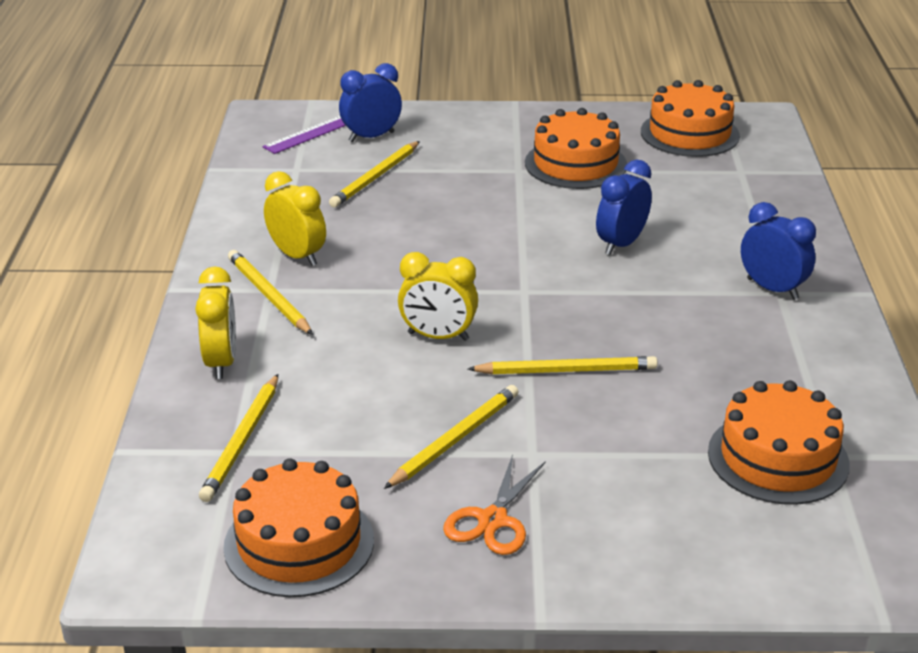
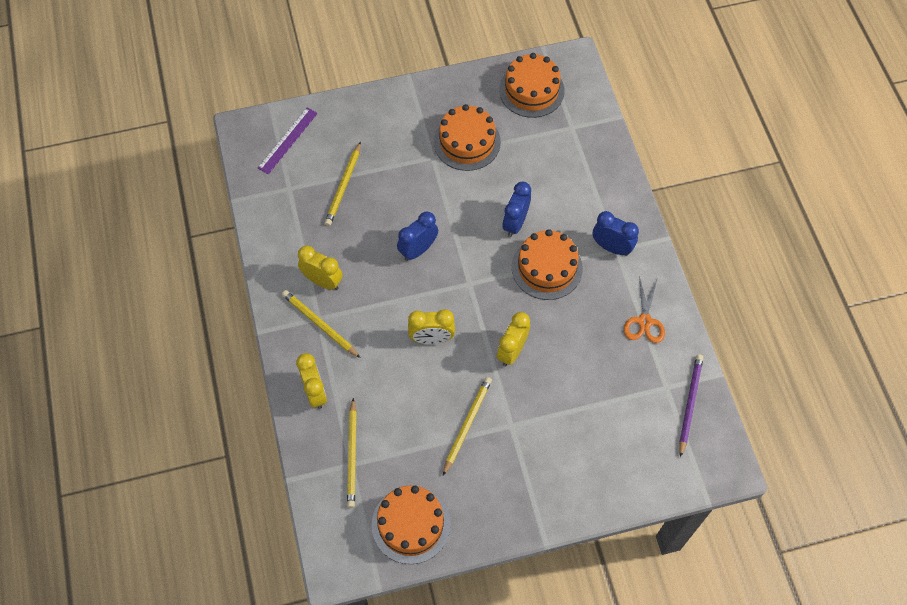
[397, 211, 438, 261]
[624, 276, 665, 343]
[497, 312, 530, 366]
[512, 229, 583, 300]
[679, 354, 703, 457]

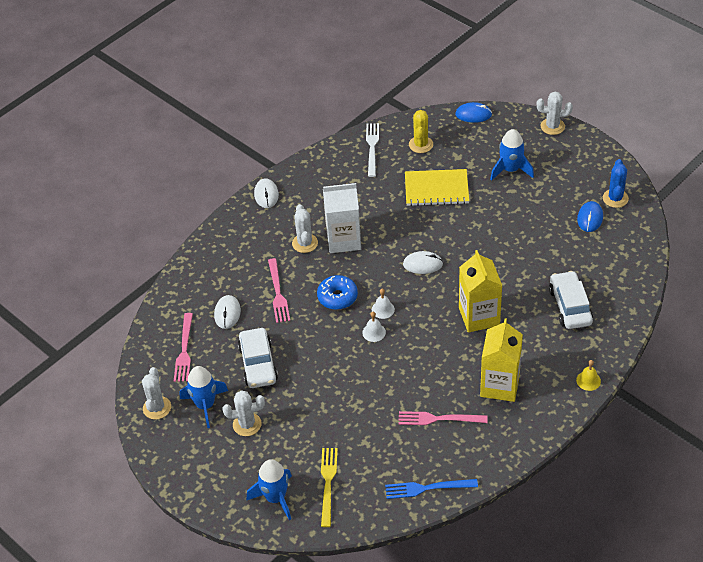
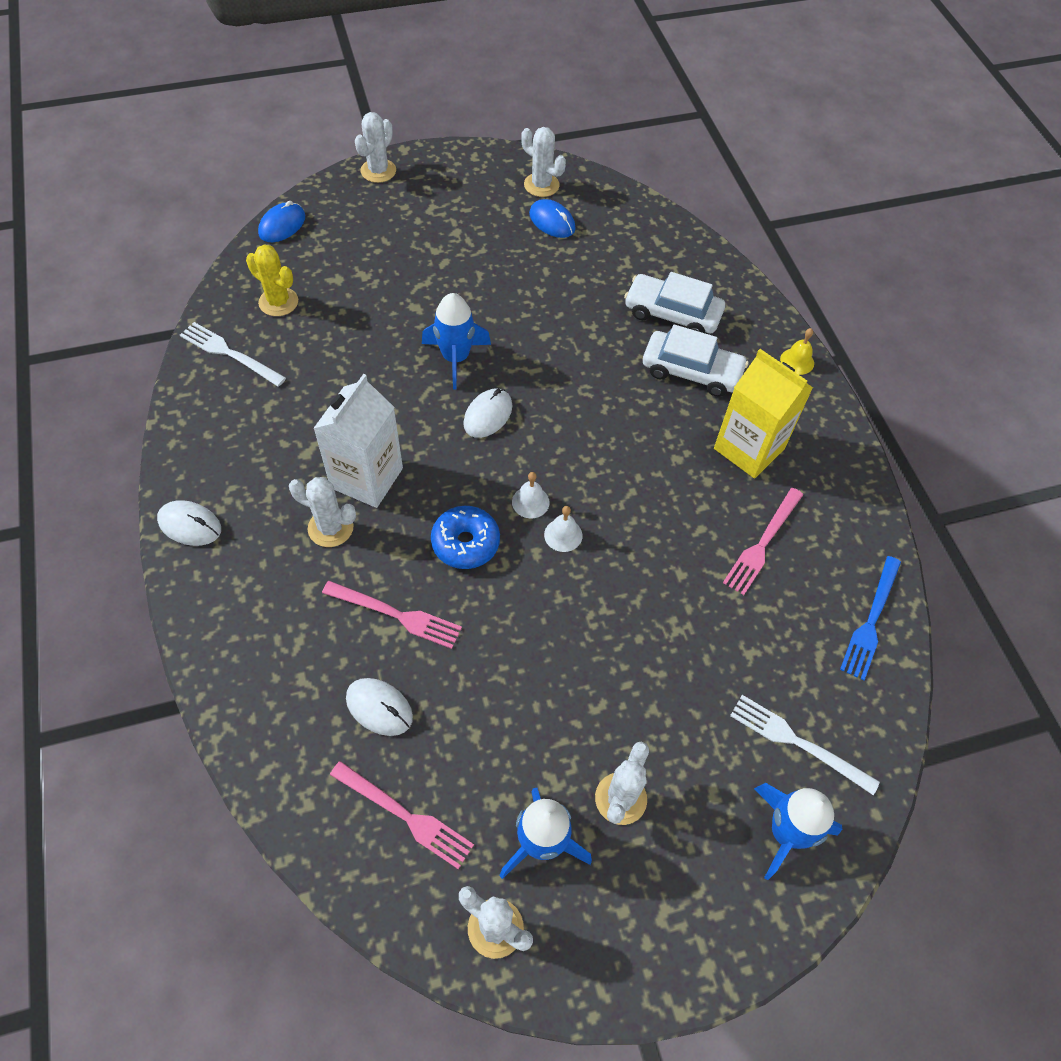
[643, 325, 748, 397]
[730, 695, 880, 795]
[405, 169, 469, 206] (first image)
[459, 250, 502, 332] (first image)
[422, 293, 491, 390]
[521, 127, 566, 197]

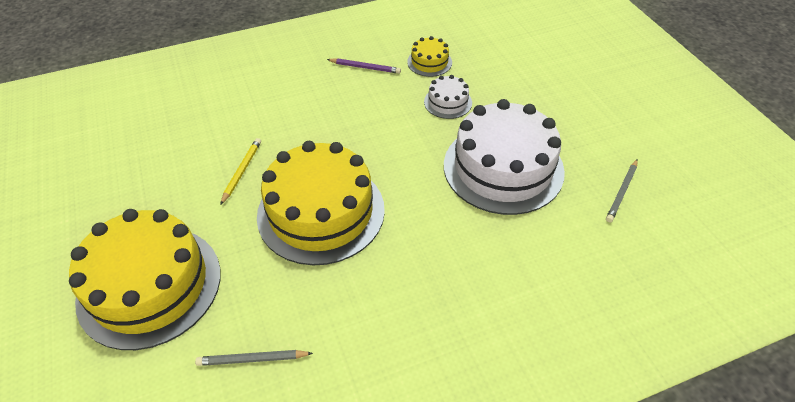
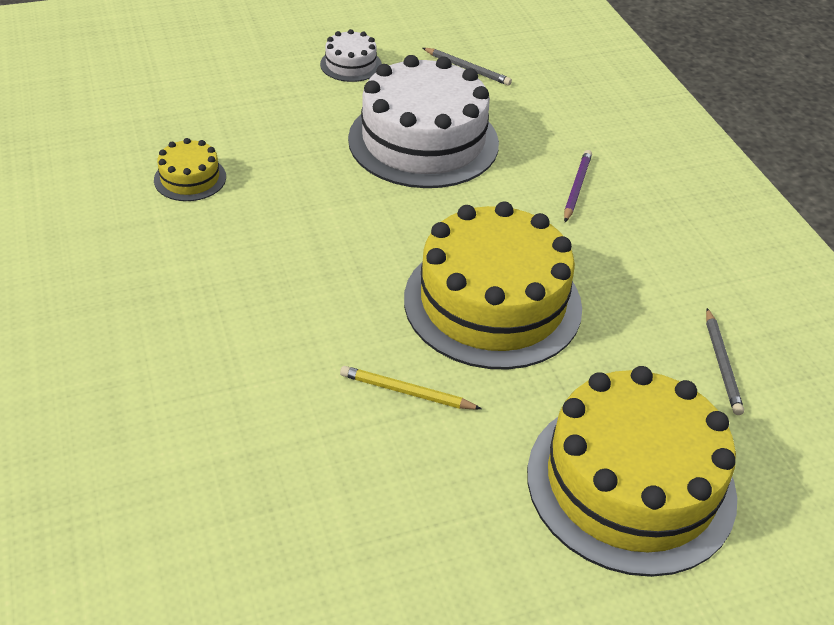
[564, 150, 592, 222]
[320, 29, 382, 82]

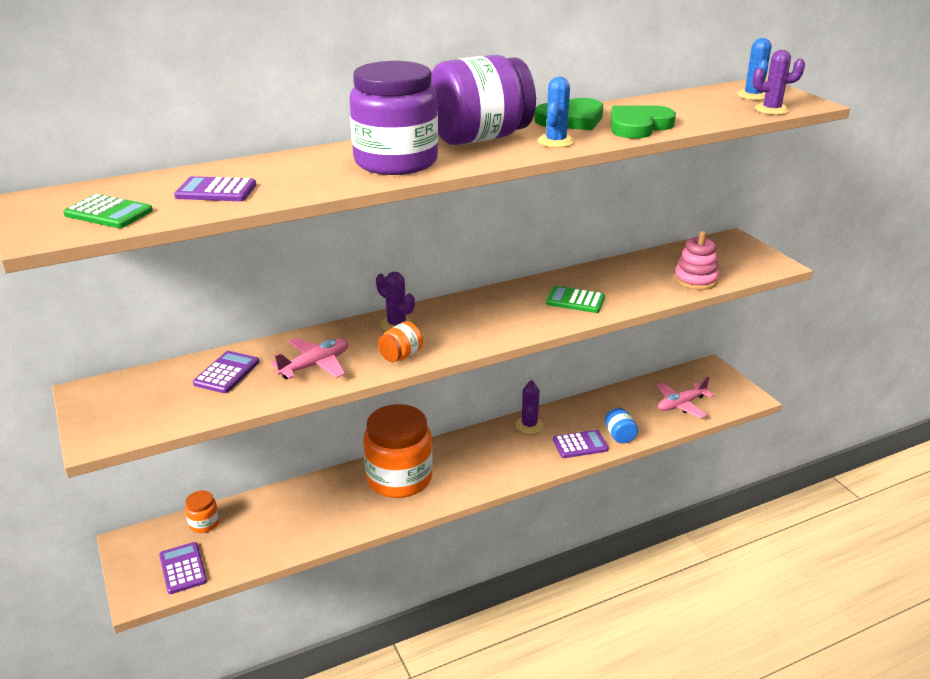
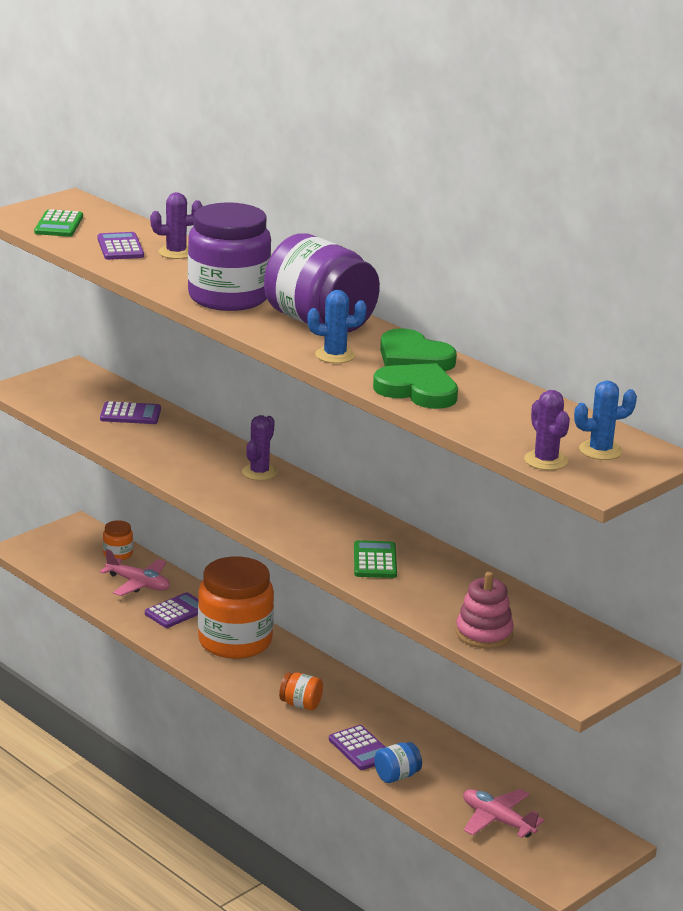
[145, 592, 198, 628]
[100, 549, 170, 596]
[279, 672, 323, 710]
[150, 192, 203, 259]

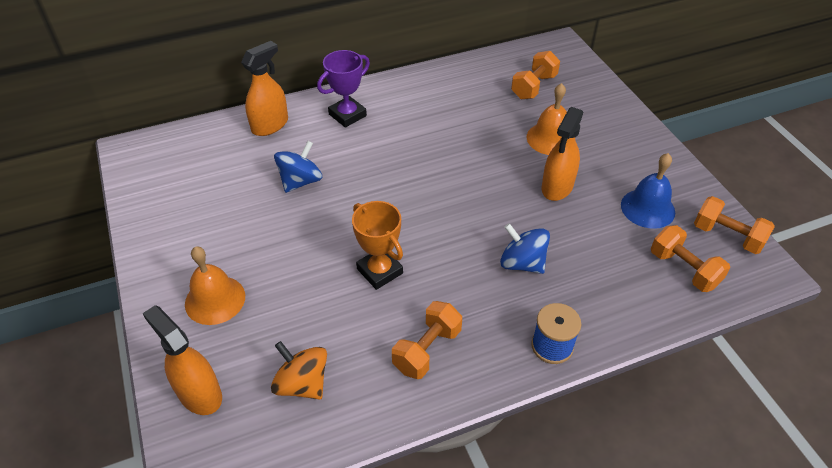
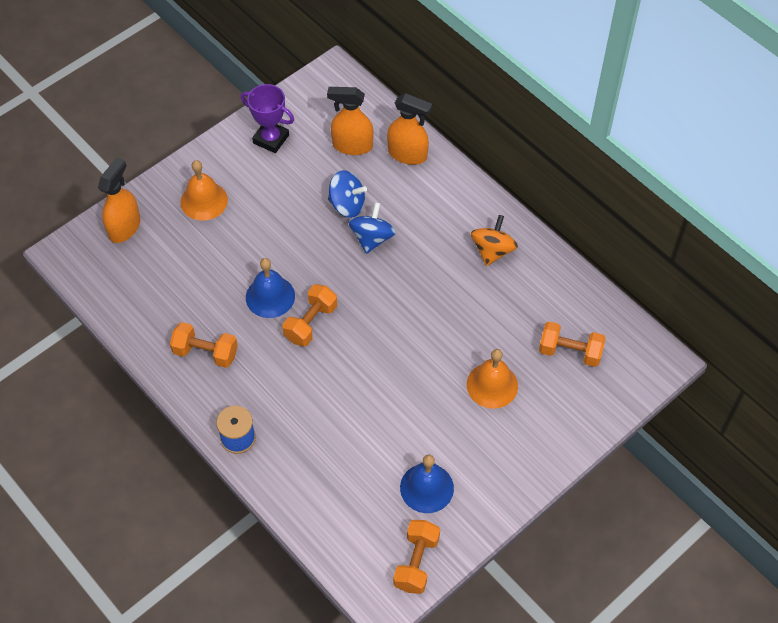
[471, 215, 518, 266]
[241, 84, 294, 153]
[246, 258, 295, 318]
[348, 202, 396, 254]
[327, 87, 373, 155]
[282, 284, 337, 346]

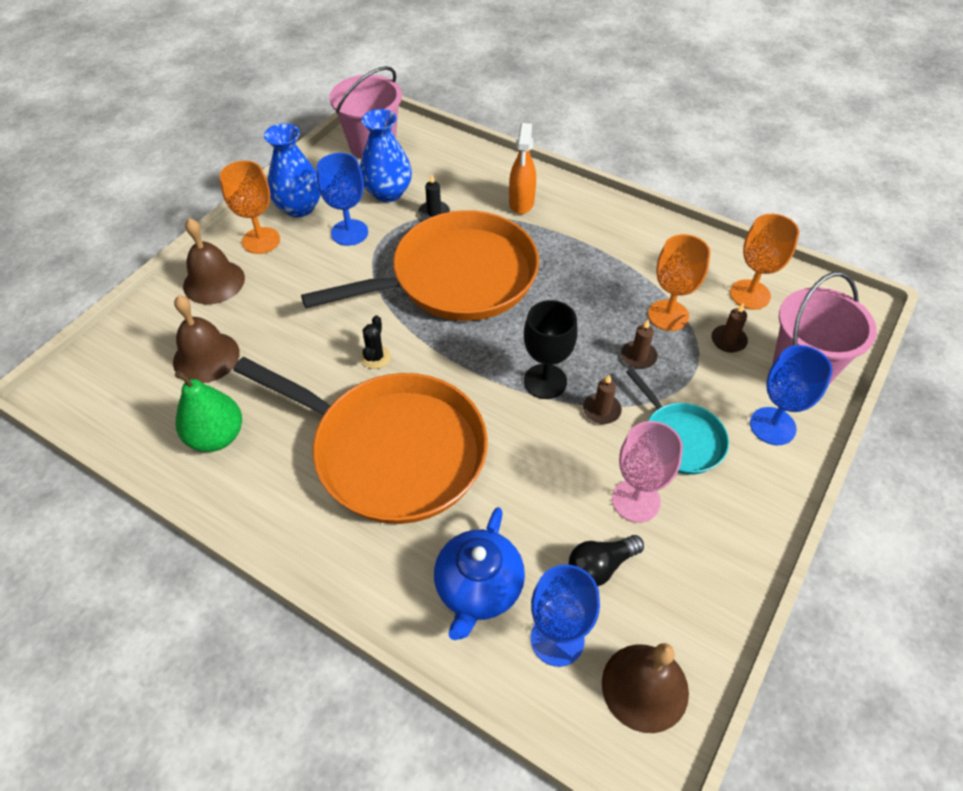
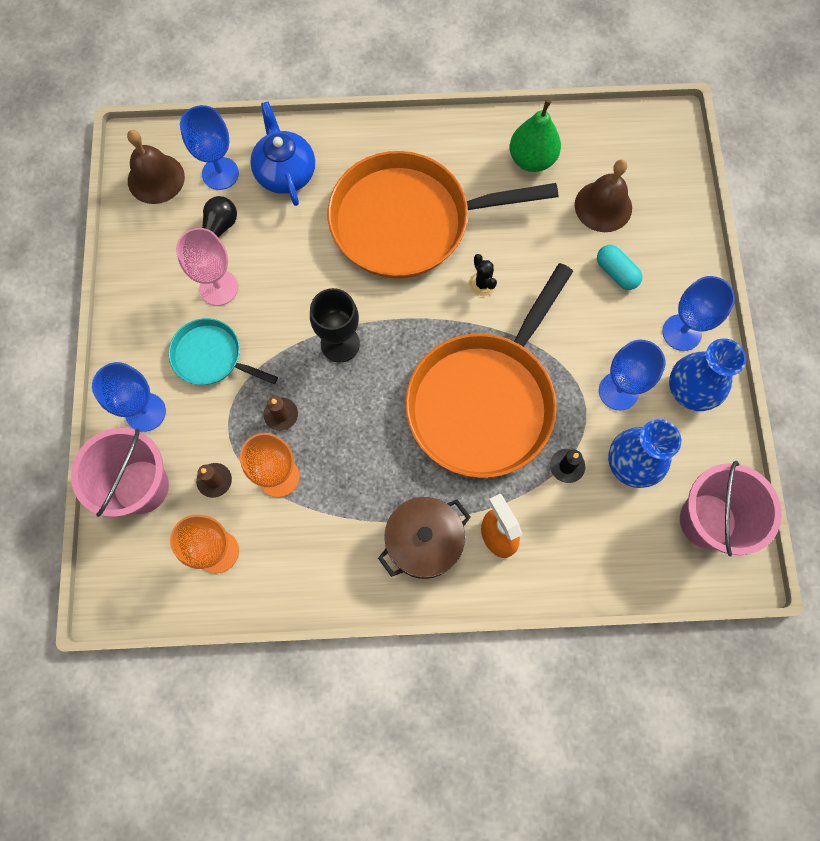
[183, 218, 245, 304] (first image)
[662, 276, 735, 351]
[583, 374, 622, 424] (first image)
[378, 497, 471, 579]
[597, 245, 642, 290]

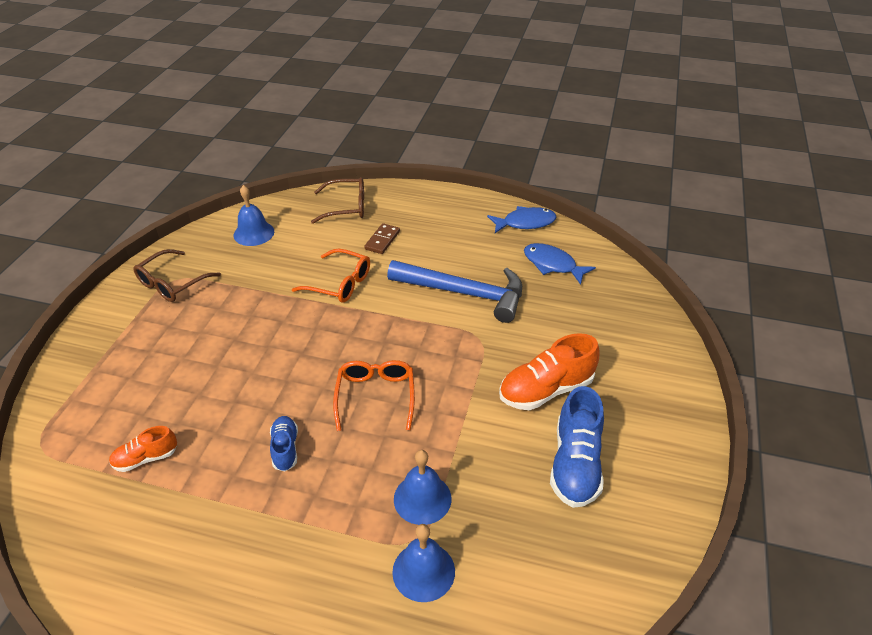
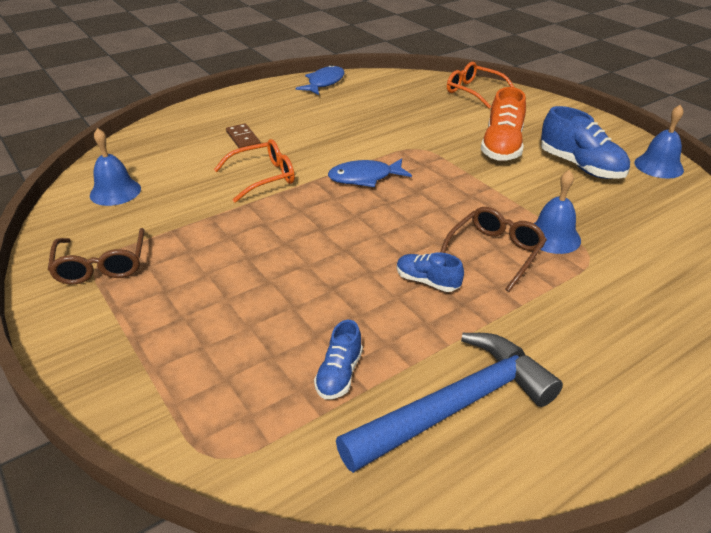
[314, 320, 363, 399]
[440, 207, 547, 292]
[447, 62, 515, 109]
[336, 333, 563, 473]
[634, 105, 684, 179]
[328, 158, 412, 187]

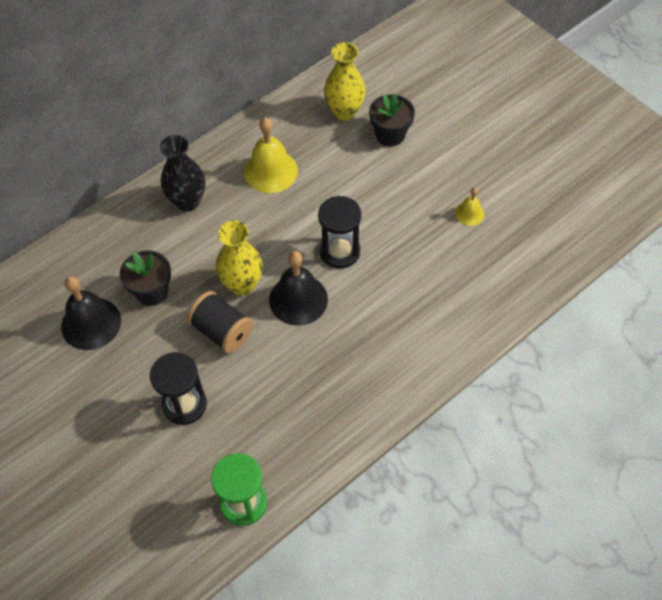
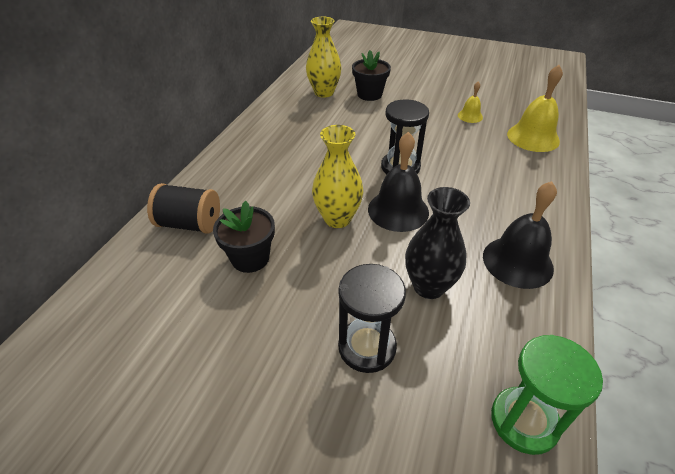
[483, 181, 557, 289]
[405, 187, 470, 299]
[147, 183, 220, 234]
[507, 65, 563, 152]

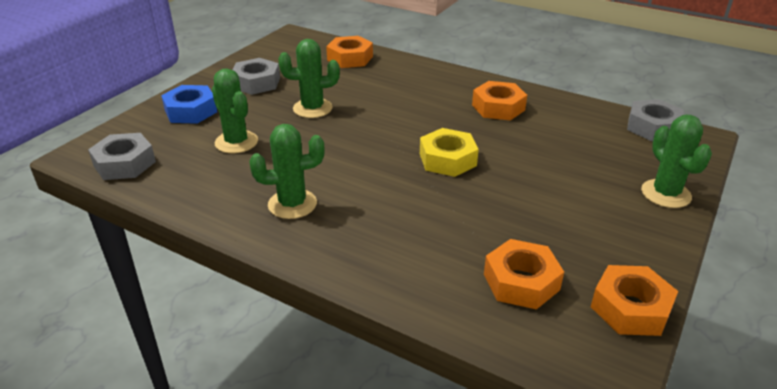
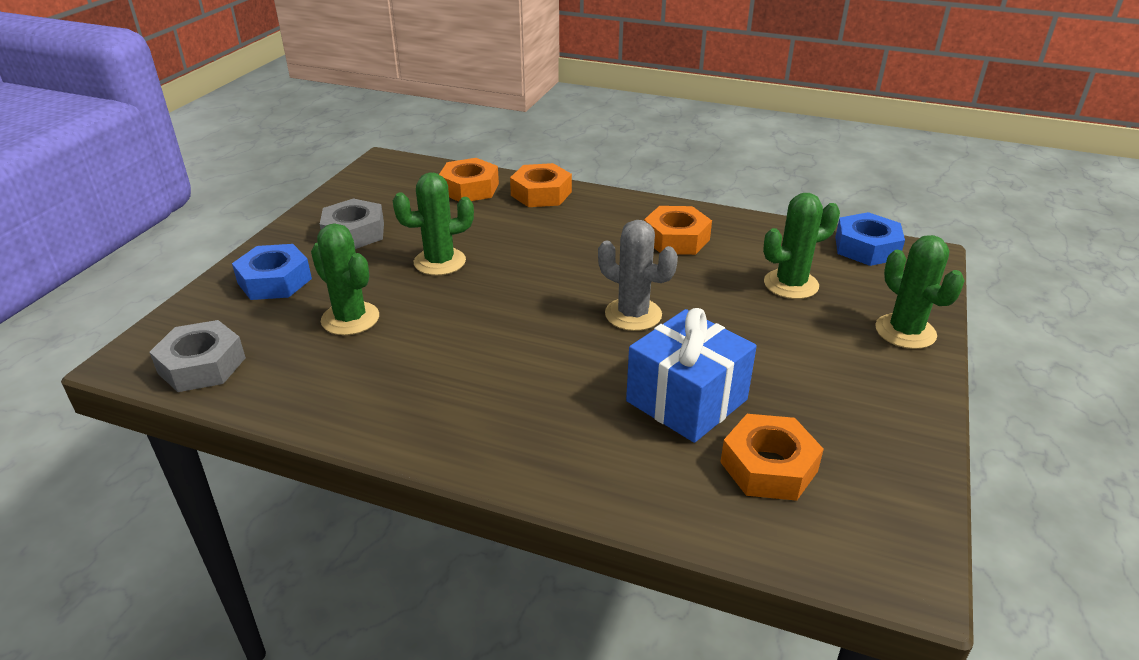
[763, 193, 840, 299]
[598, 220, 678, 331]
[510, 163, 572, 207]
[835, 212, 905, 266]
[626, 308, 757, 443]

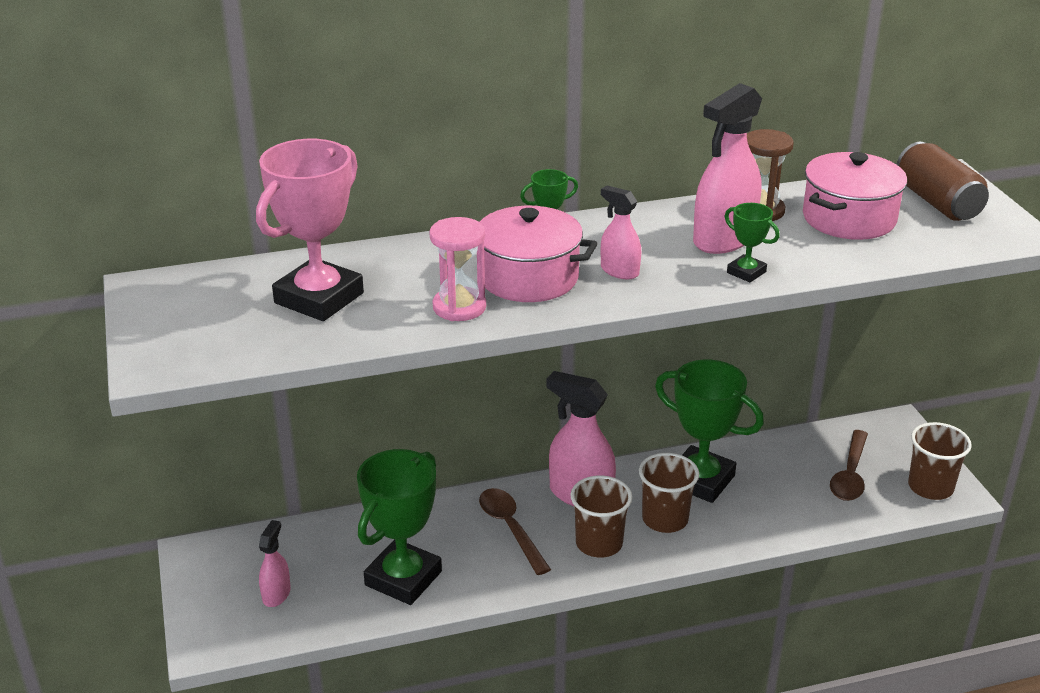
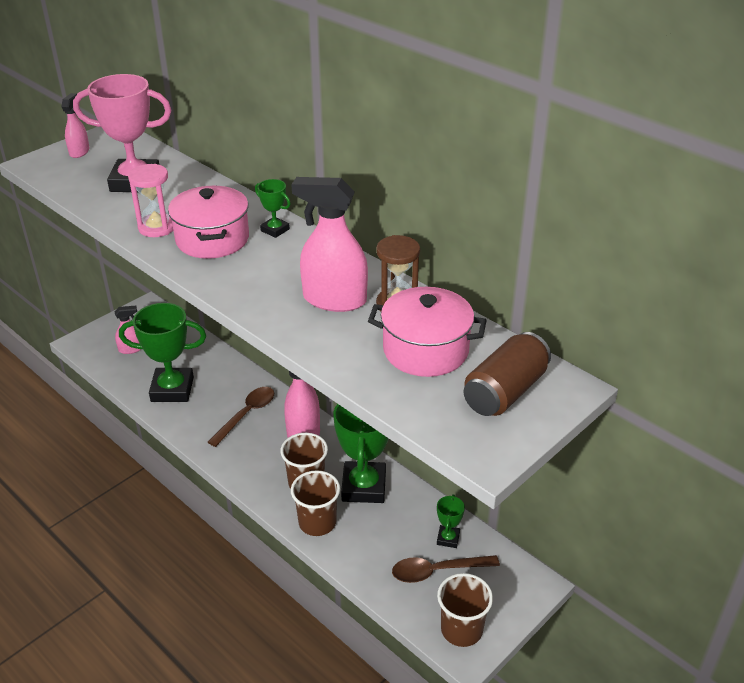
[291, 470, 340, 536]
[61, 93, 89, 158]
[437, 494, 465, 548]

